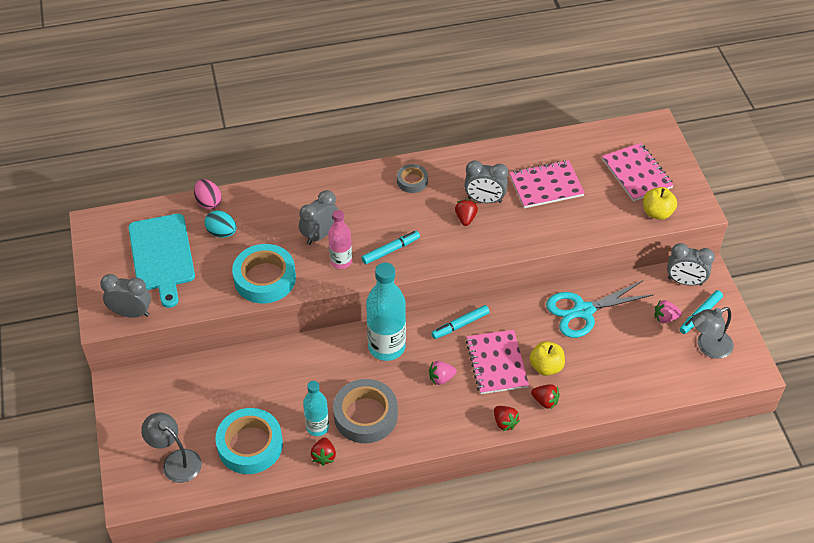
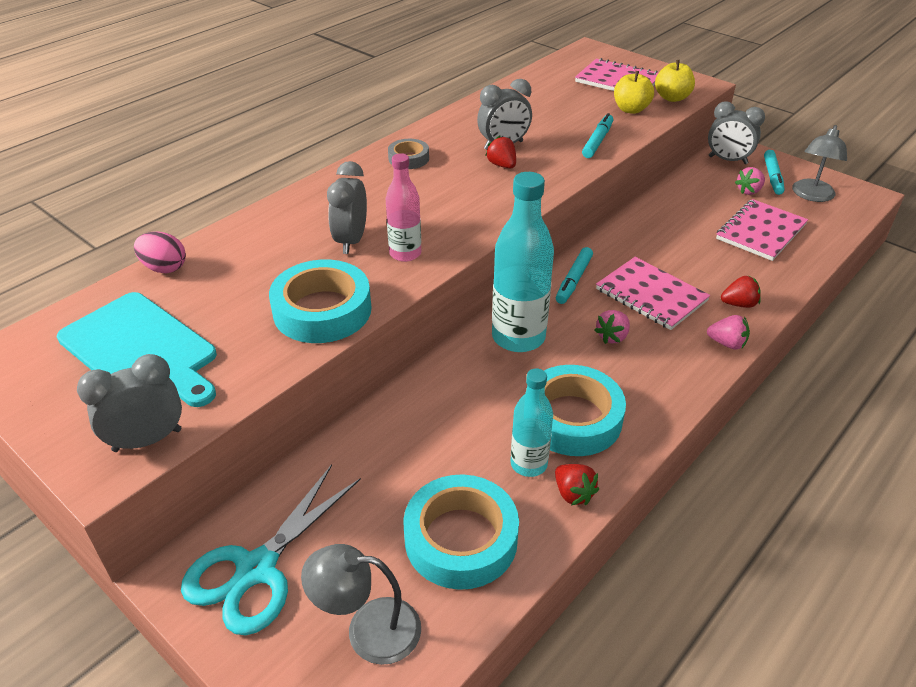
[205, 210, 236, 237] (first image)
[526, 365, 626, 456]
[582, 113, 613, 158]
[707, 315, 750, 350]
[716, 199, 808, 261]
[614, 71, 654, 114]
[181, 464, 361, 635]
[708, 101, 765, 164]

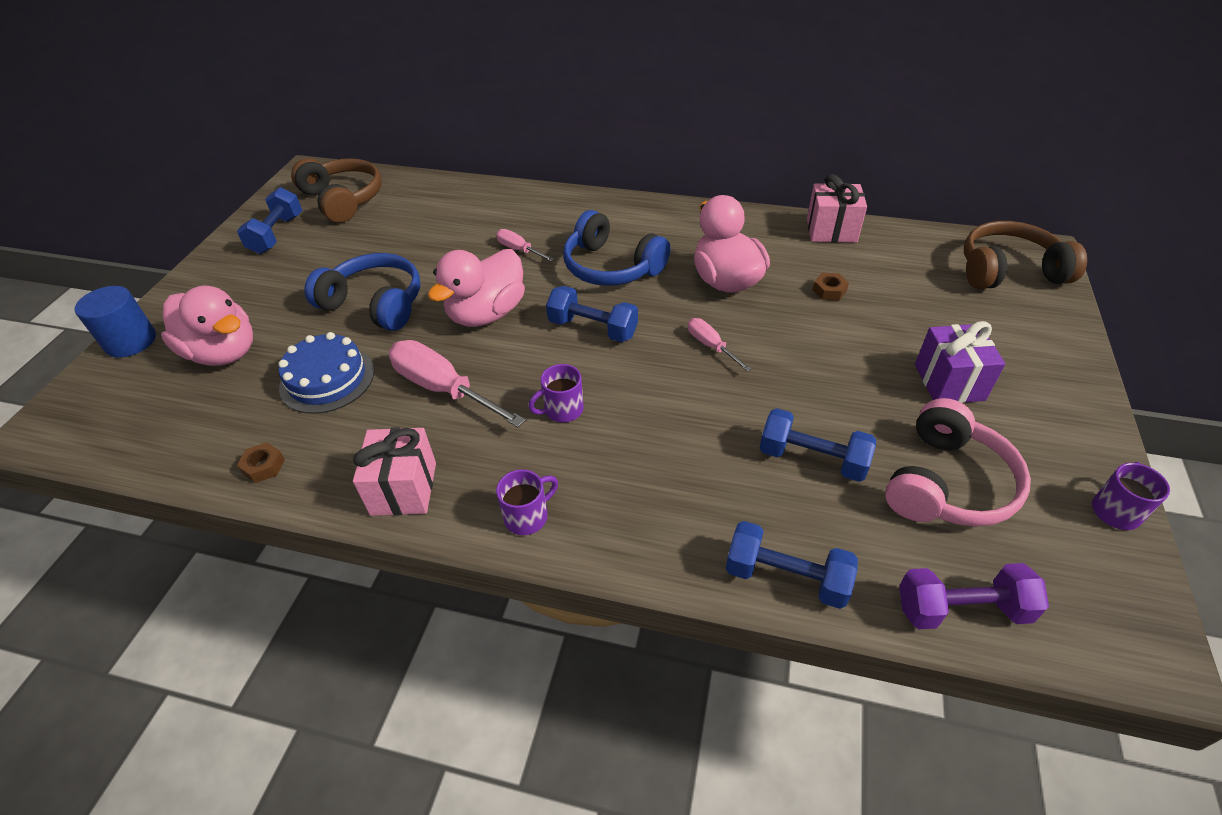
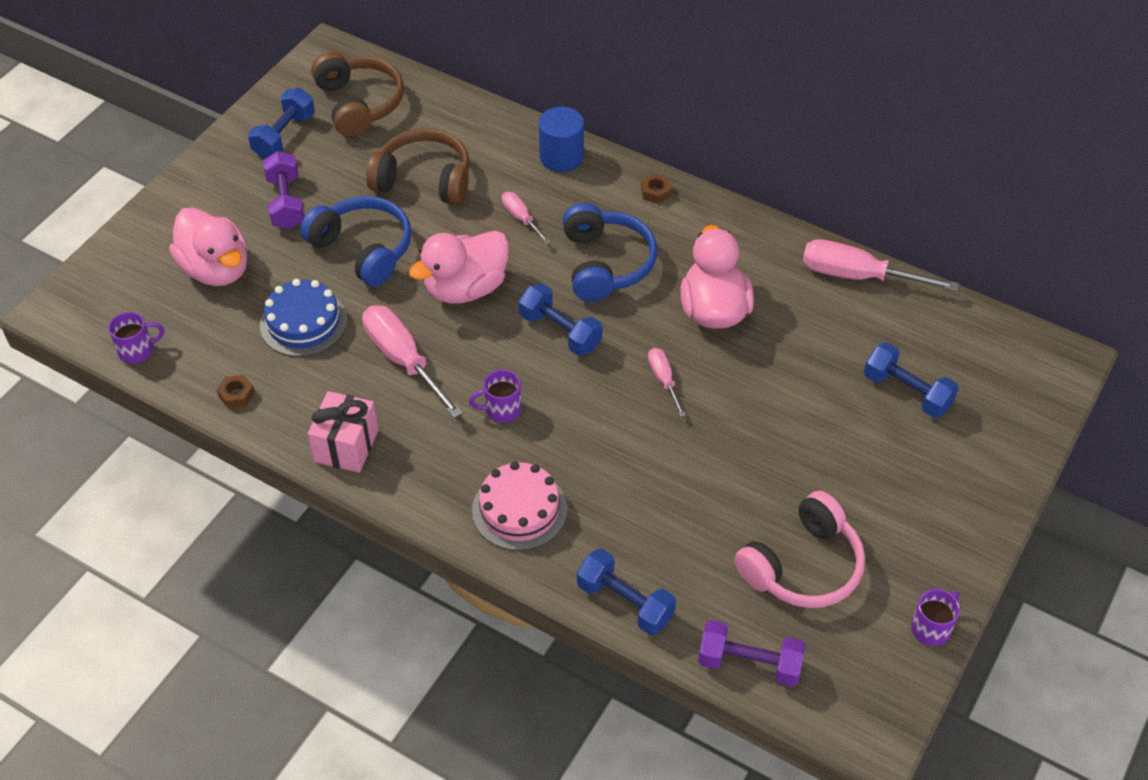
[539, 107, 584, 172]
[108, 312, 164, 364]
[562, 203, 657, 301]
[864, 343, 958, 418]
[803, 239, 959, 291]
[641, 174, 671, 204]
[915, 321, 1005, 403] (first image)
[366, 128, 470, 205]
[263, 151, 304, 230]
[472, 461, 567, 551]

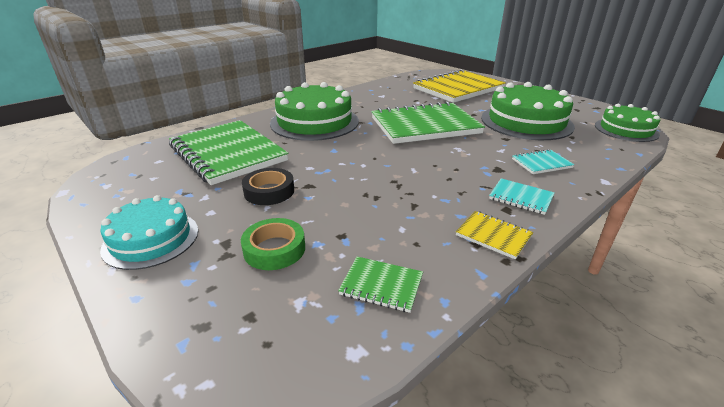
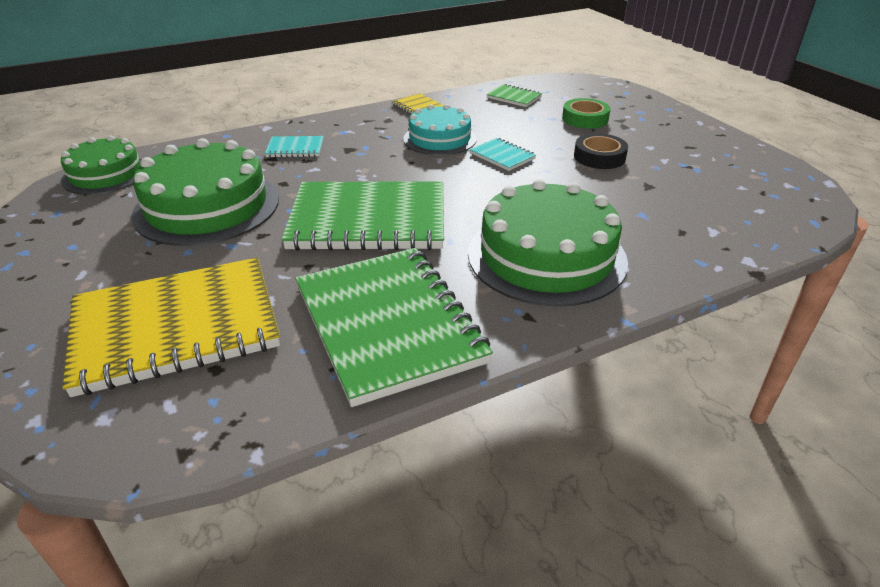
[403, 104, 476, 155]
[295, 248, 493, 407]
[470, 138, 536, 171]

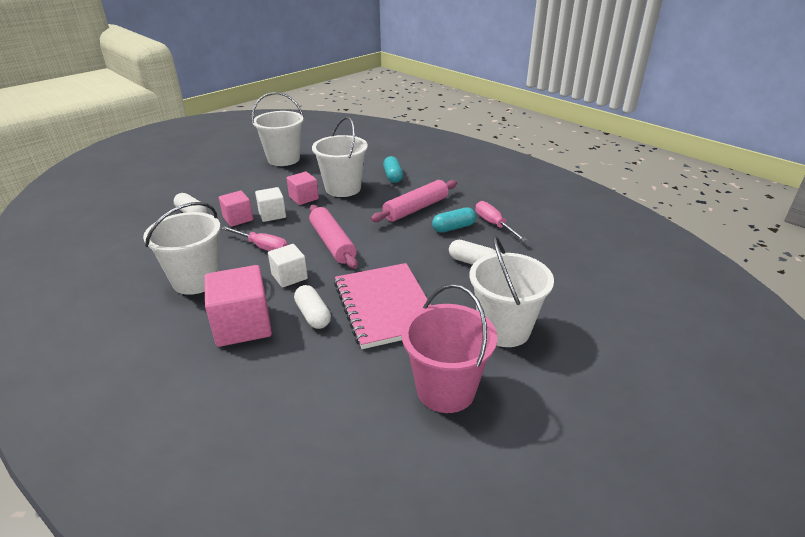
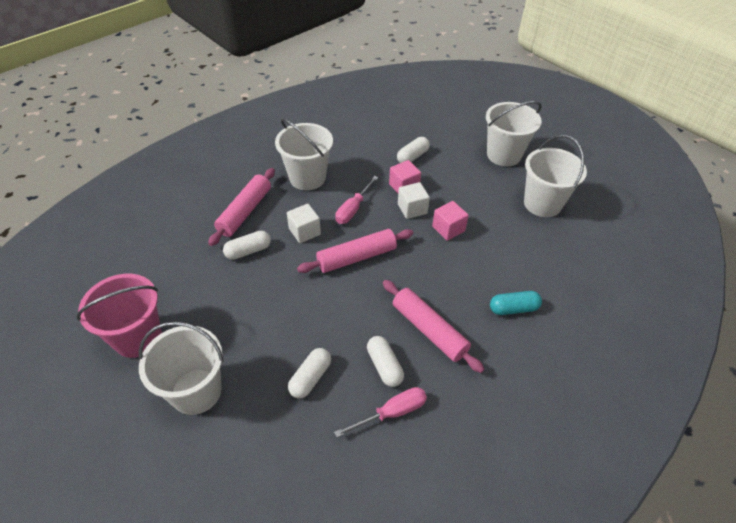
[208, 168, 275, 246]
[486, 101, 542, 166]
[334, 263, 431, 349] (first image)
[367, 336, 404, 387]

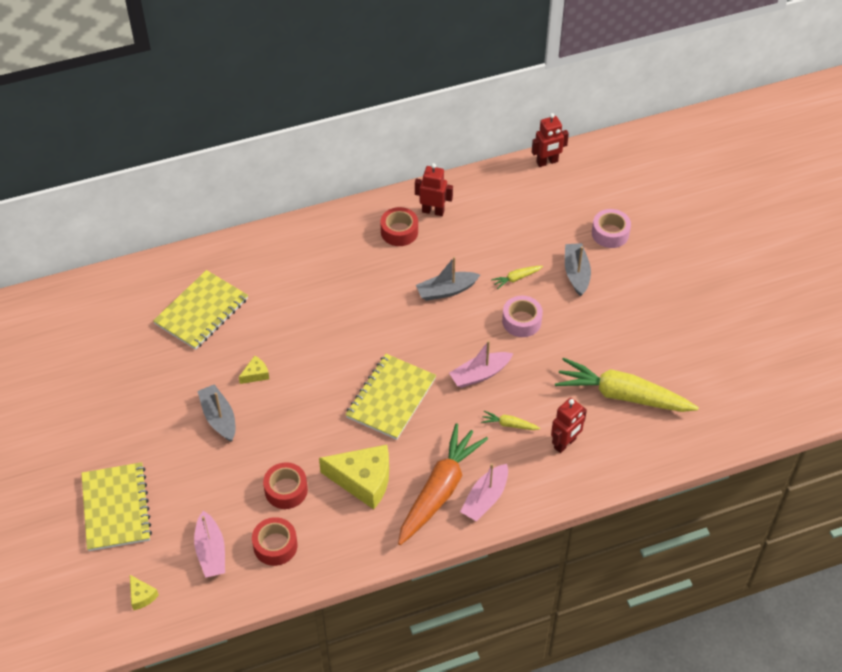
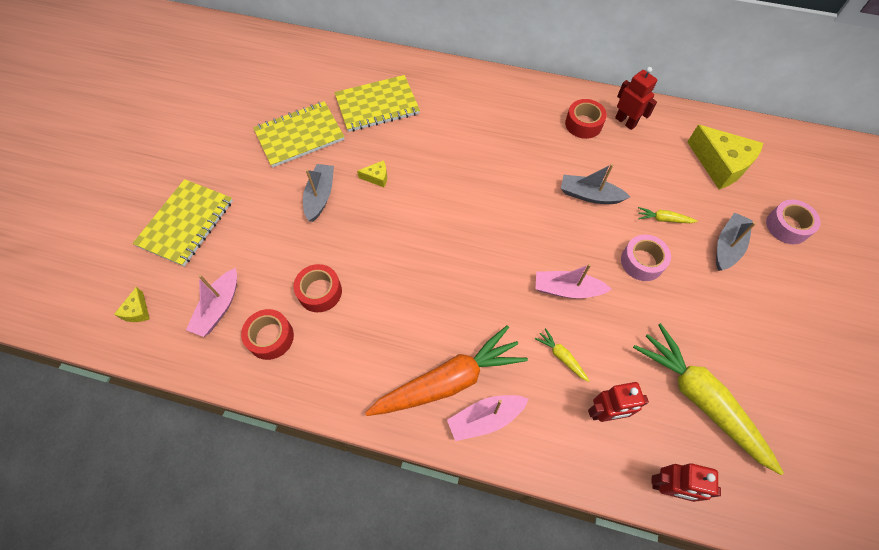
[687, 125, 763, 189]
[253, 101, 345, 168]
[651, 463, 721, 502]

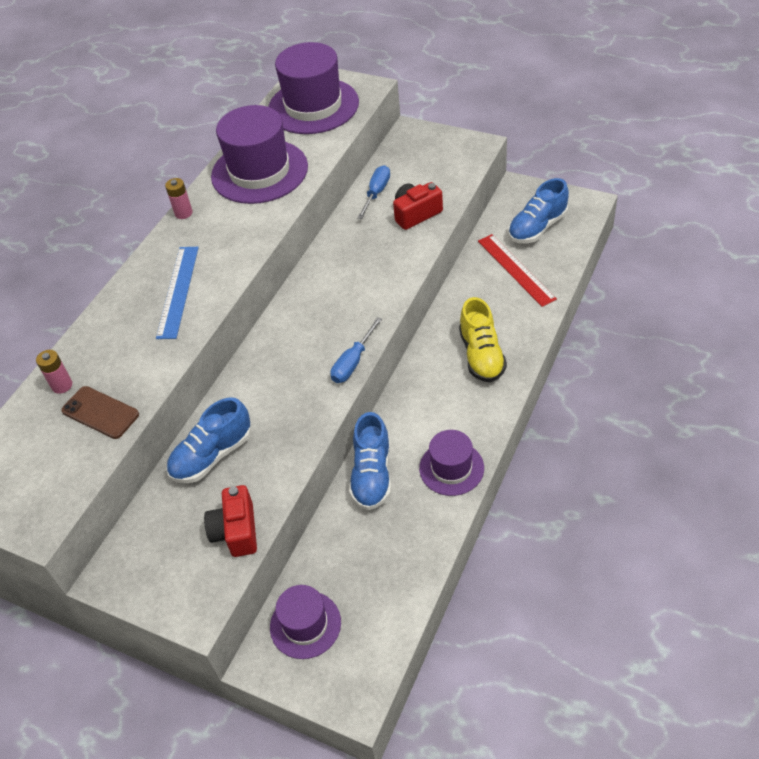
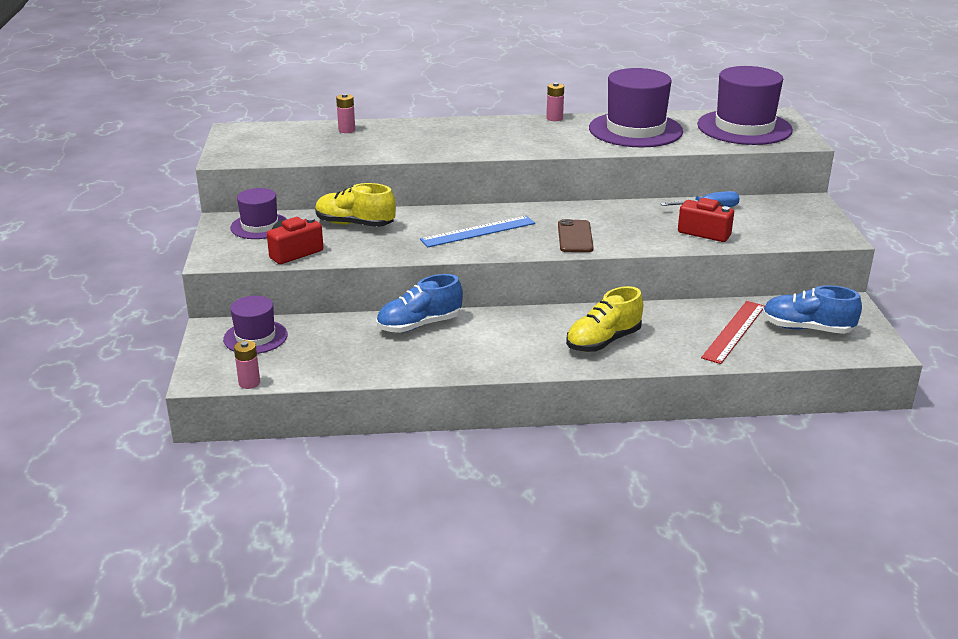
[558, 219, 594, 252]
[420, 216, 535, 247]
[315, 183, 396, 227]
[331, 317, 382, 383] (first image)
[230, 188, 287, 239]
[234, 340, 260, 389]

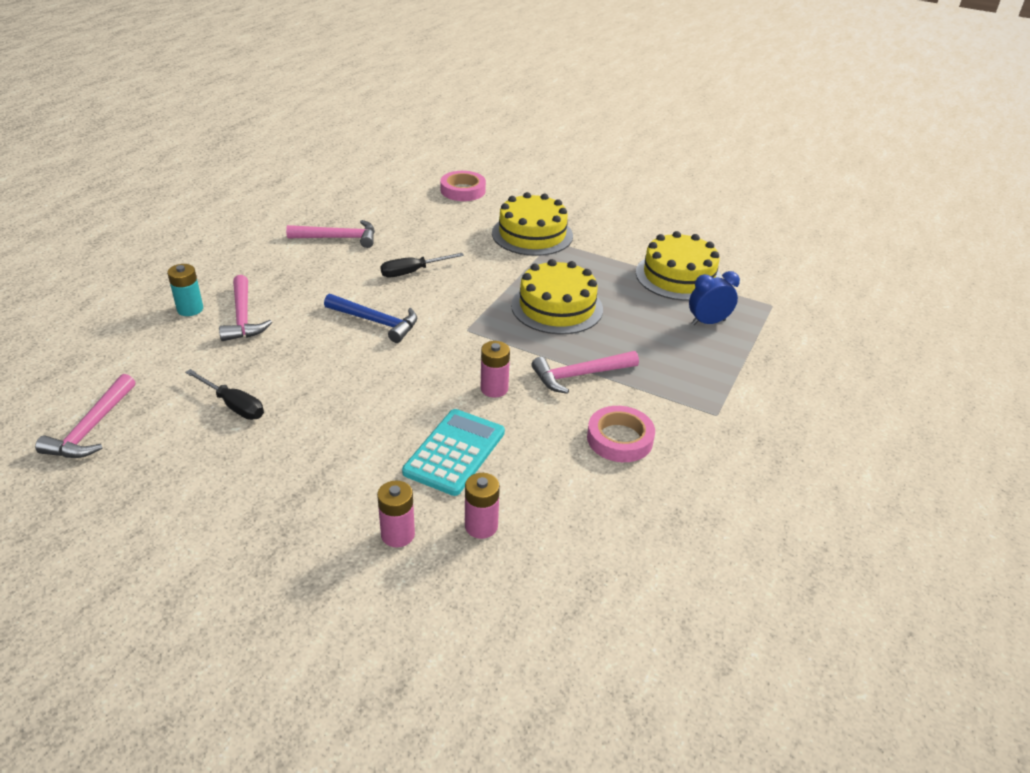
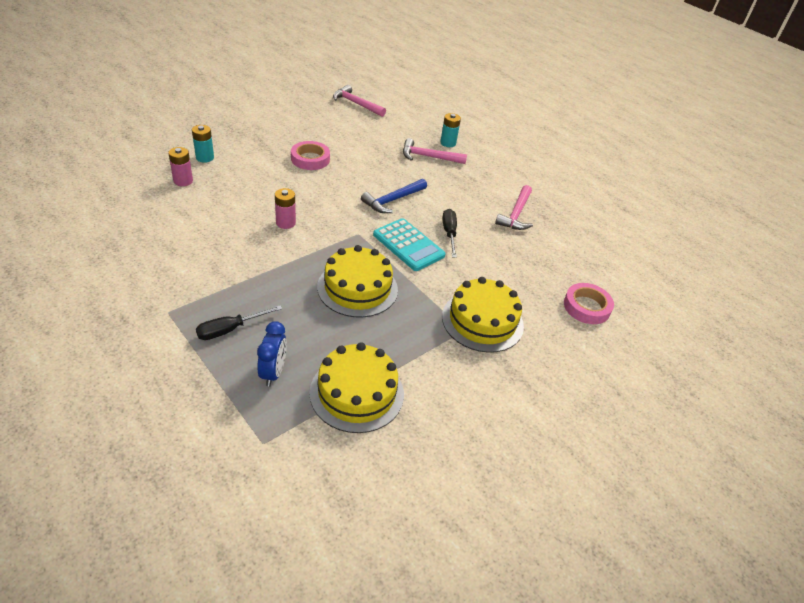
[196, 306, 282, 340]
[192, 125, 214, 163]
[373, 218, 446, 271]
[531, 351, 639, 394] (first image)
[291, 141, 330, 170]

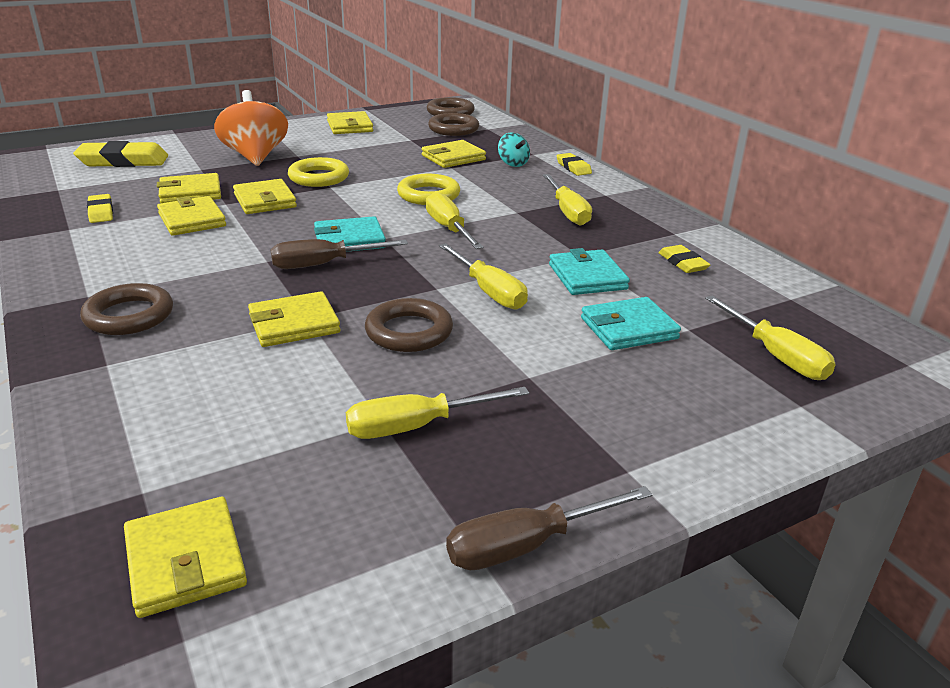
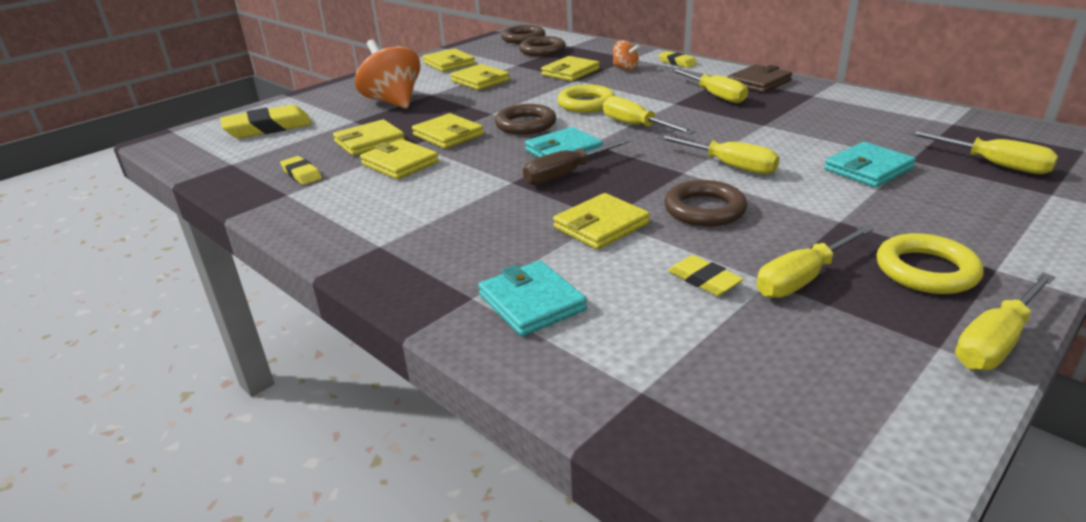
[495, 104, 556, 135]
[450, 64, 510, 90]
[877, 233, 984, 294]
[955, 272, 1055, 370]
[613, 40, 640, 70]
[478, 260, 587, 336]
[668, 255, 744, 296]
[728, 64, 792, 93]

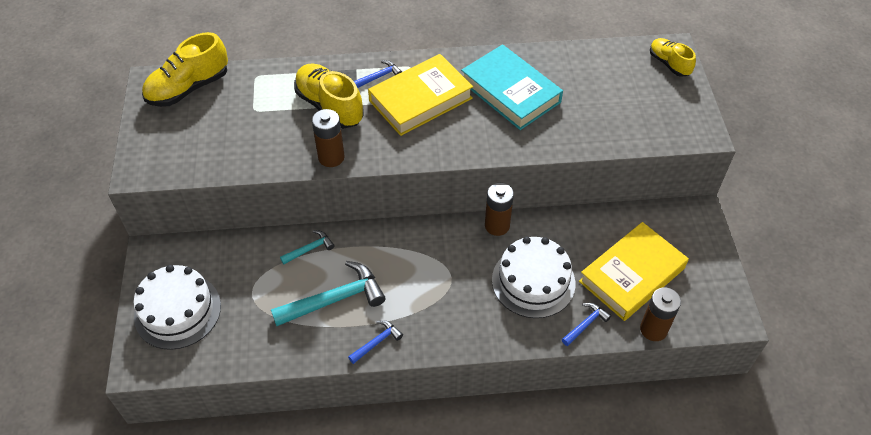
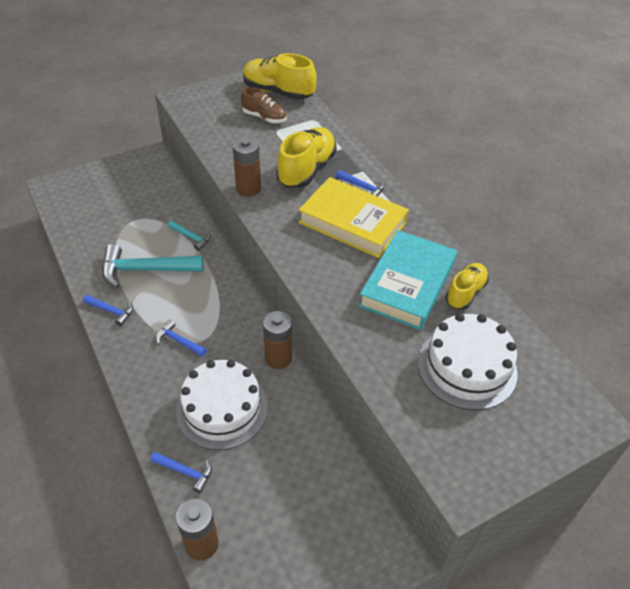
[418, 313, 518, 410]
[102, 244, 204, 288]
[579, 222, 689, 321] (first image)
[446, 263, 489, 309]
[156, 320, 206, 357]
[241, 87, 287, 123]

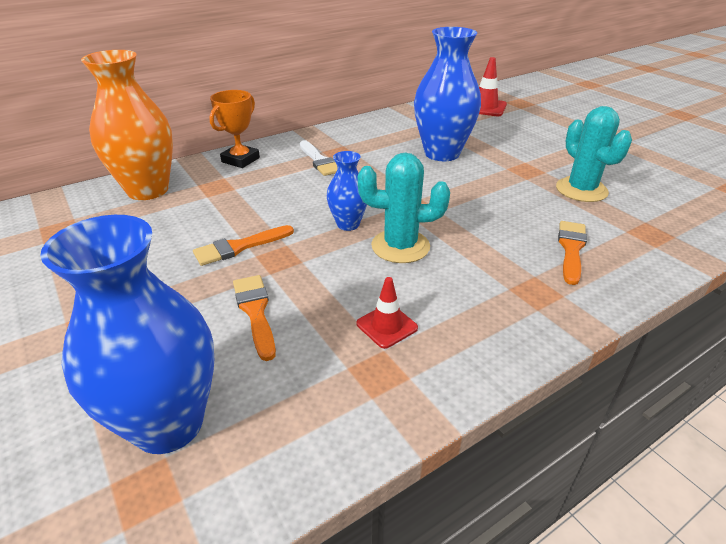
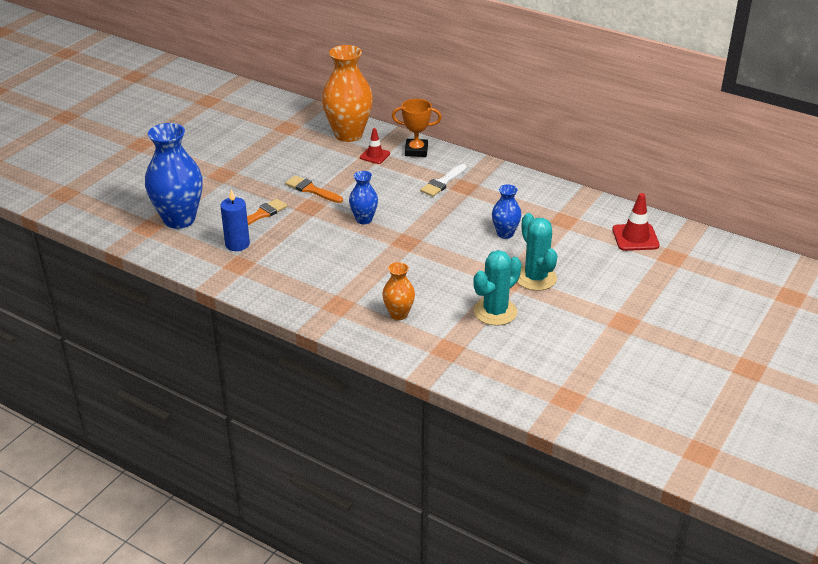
[360, 128, 390, 164]
[517, 213, 557, 291]
[492, 184, 521, 239]
[382, 262, 415, 320]
[220, 189, 250, 251]

